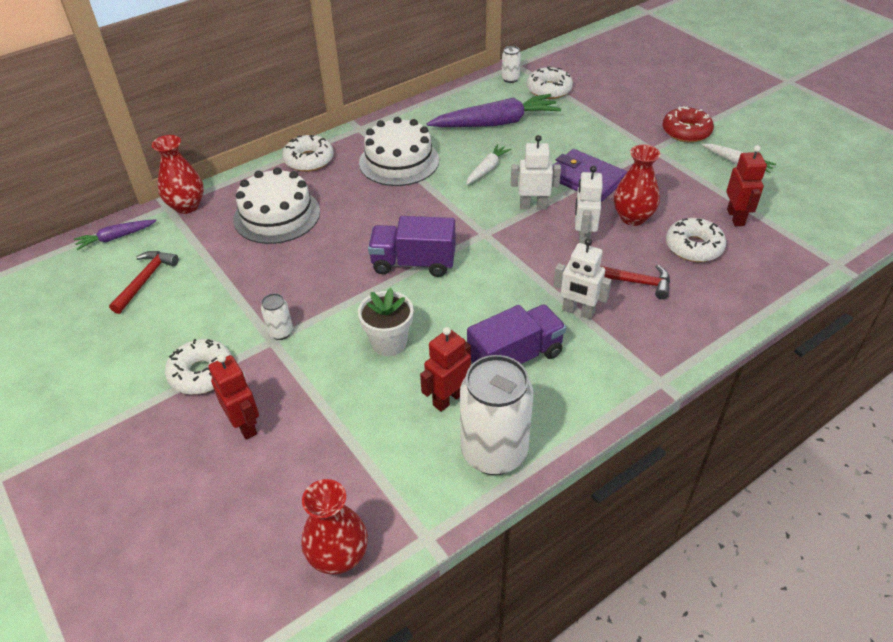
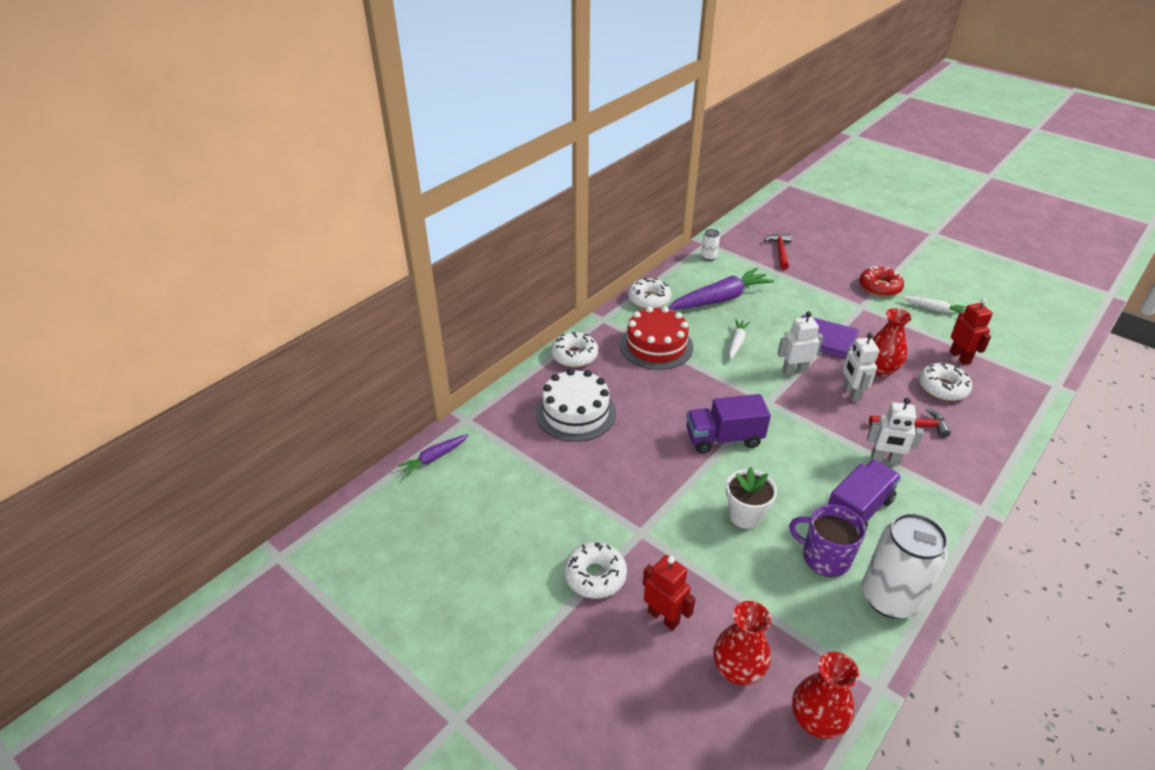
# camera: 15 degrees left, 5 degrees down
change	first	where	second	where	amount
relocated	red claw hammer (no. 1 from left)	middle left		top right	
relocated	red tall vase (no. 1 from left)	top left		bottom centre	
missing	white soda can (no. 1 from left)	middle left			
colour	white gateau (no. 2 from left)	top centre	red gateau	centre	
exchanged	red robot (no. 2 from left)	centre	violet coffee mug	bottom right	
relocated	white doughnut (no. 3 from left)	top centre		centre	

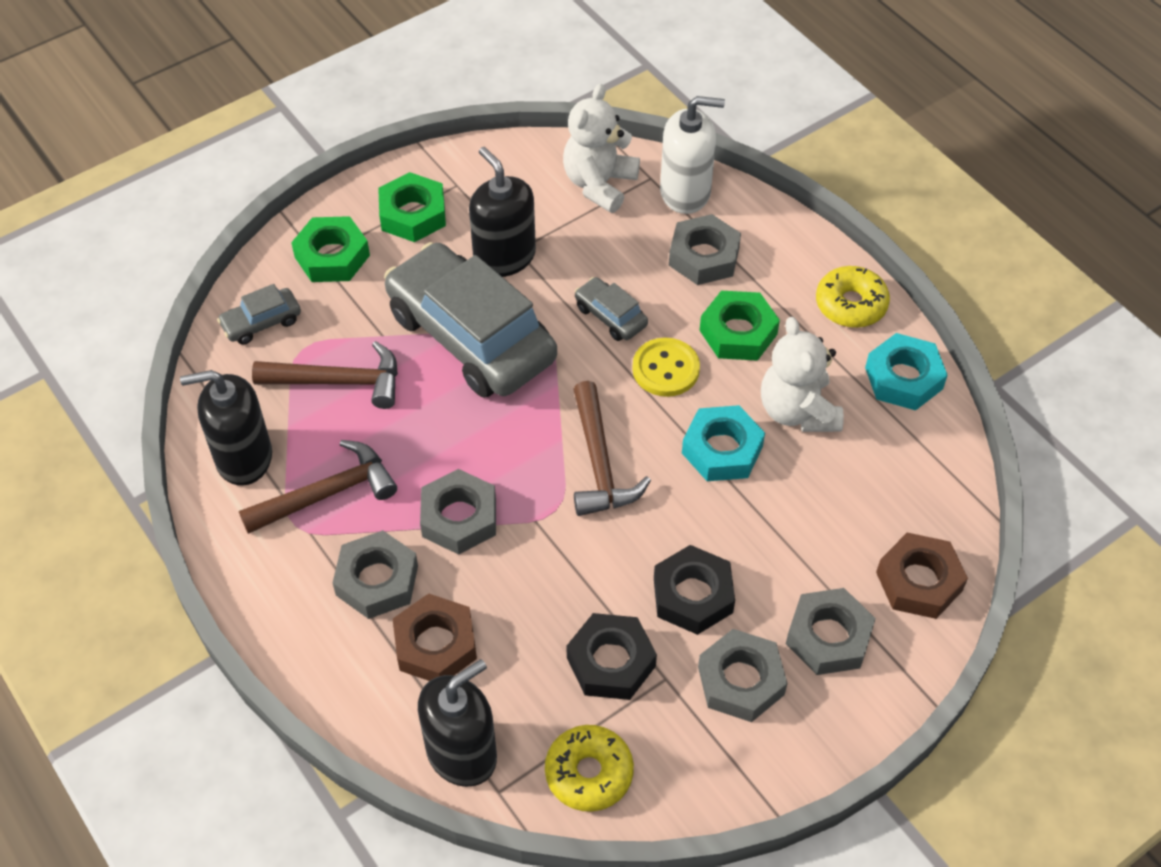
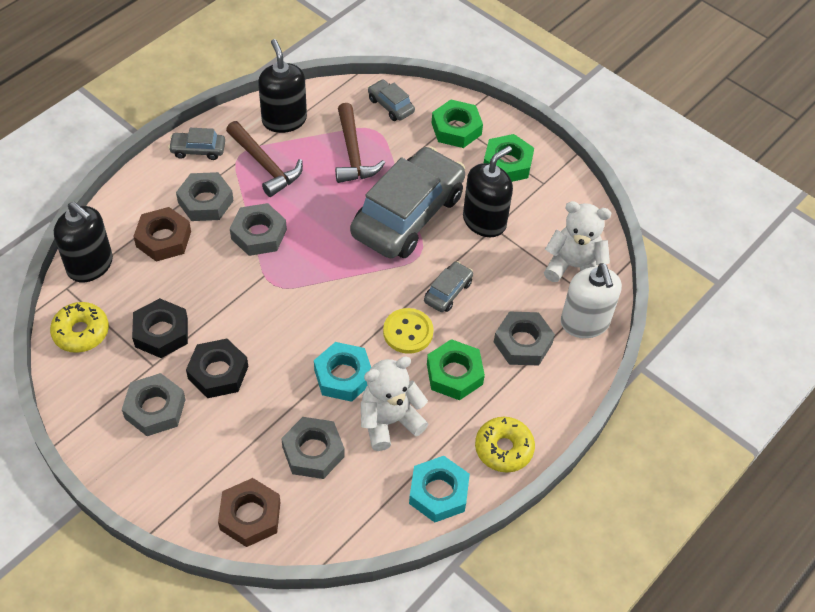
# camera: 75 degrees right, 0 degrees up
change	first	where	second	where	amount
missing	dark brown claw hammer (no. 3 from left)	centre			
relocated	ash-grey nut (no. 5 from left in the first image)	bottom right	ash-grey nut (no. 4 from left)	bottom centre	
appeared			ash-grey automobile (no. 1 from left)	top left	

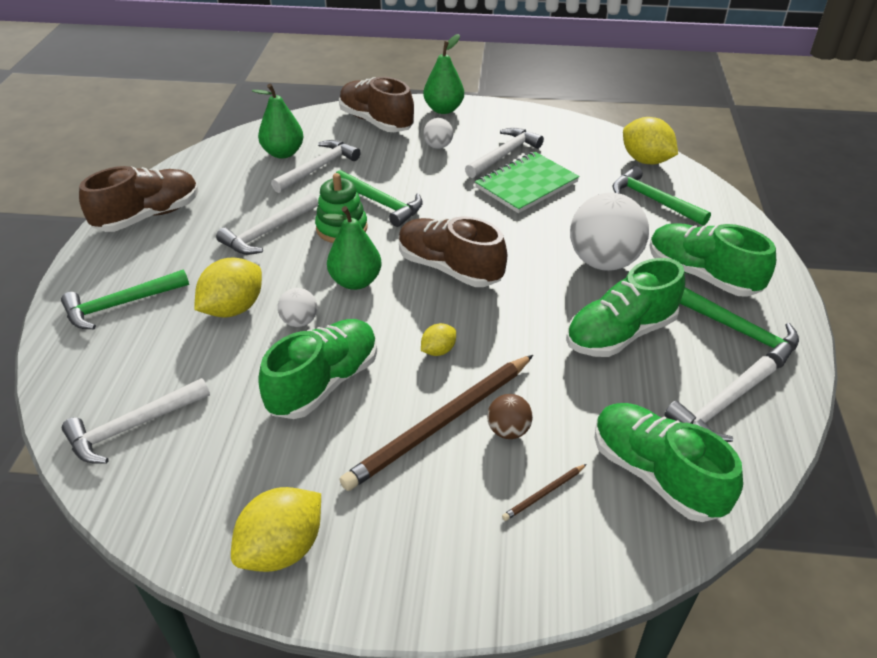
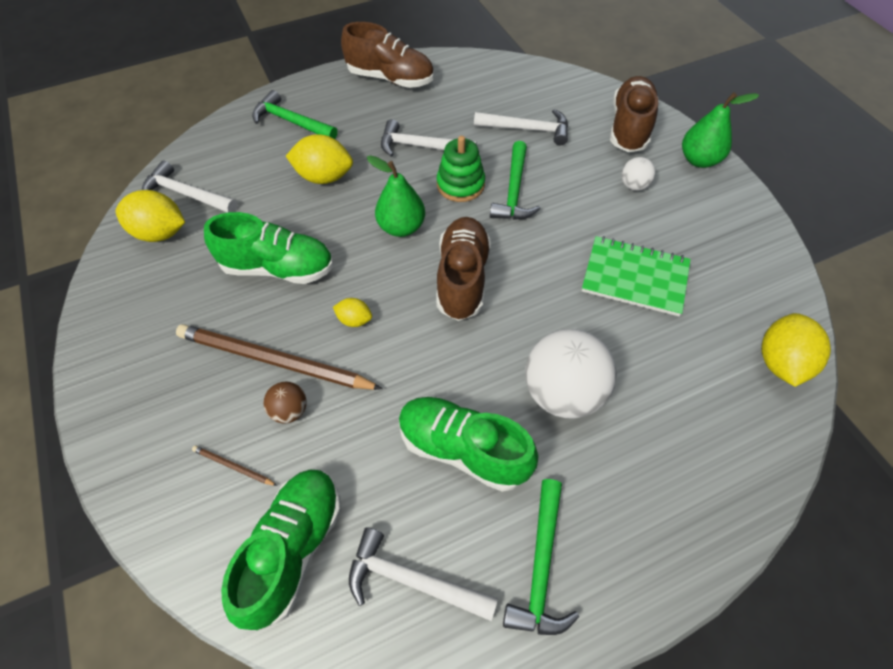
# camera: 60 degrees right, 15 degrees up
change	first	where	second	where	amount
relocated	yellow citrus fruit (no. 2 from left in the first image)	bottom left	yellow citrus fruit (no. 1 from left)	top left	
missing	leaf-green pear fruit (no. 1 from left)	top left			
missing	white play ball (no. 1 from left)	centre			
missing	white claw hammer (no. 4 from left)	top centre			
missing	leaf-green claw hammer (no. 3 from left)	top right			
missing	leaf-green shoe (no. 4 from left)	middle right			

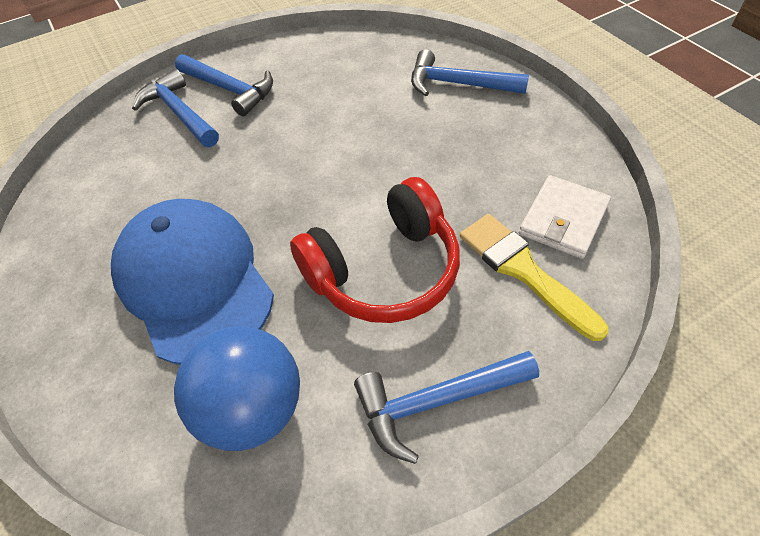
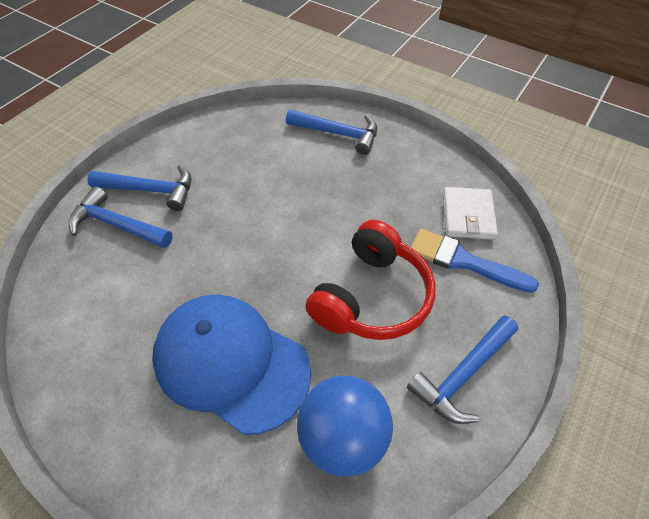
# camera: 30 degrees left, 0 degrees up
change	first	where	second	where	amount
spun	blue claw hammer (no. 4 from left in the first image)	top centre	blue claw hammer (no. 3 from left)	top centre	150 degrees counterclockwise
colour	yellow paintbrush	middle right	blue paintbrush	middle right	

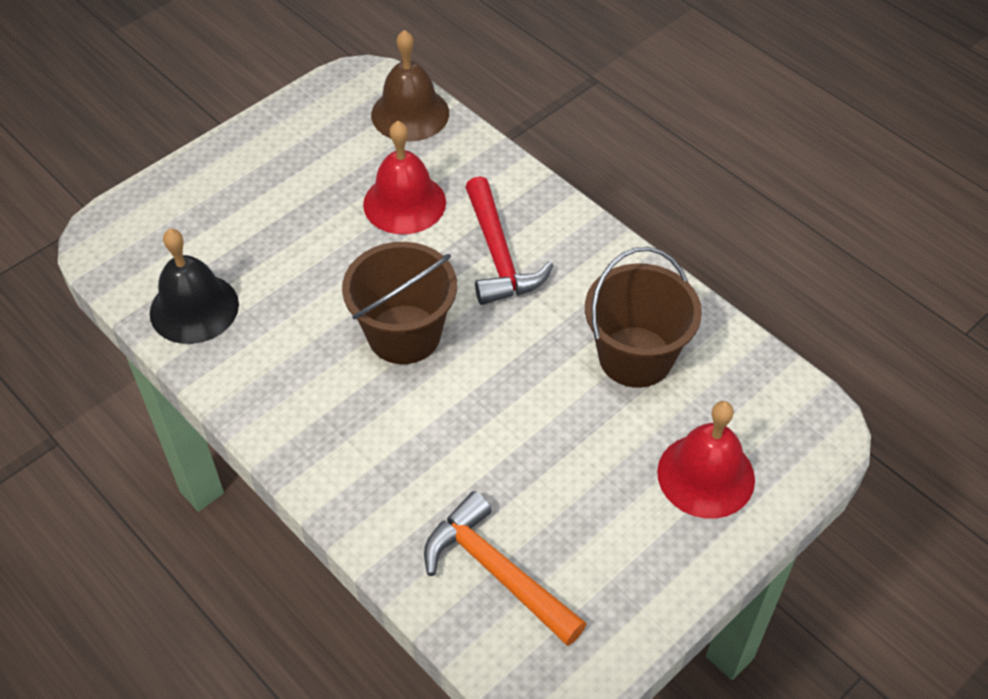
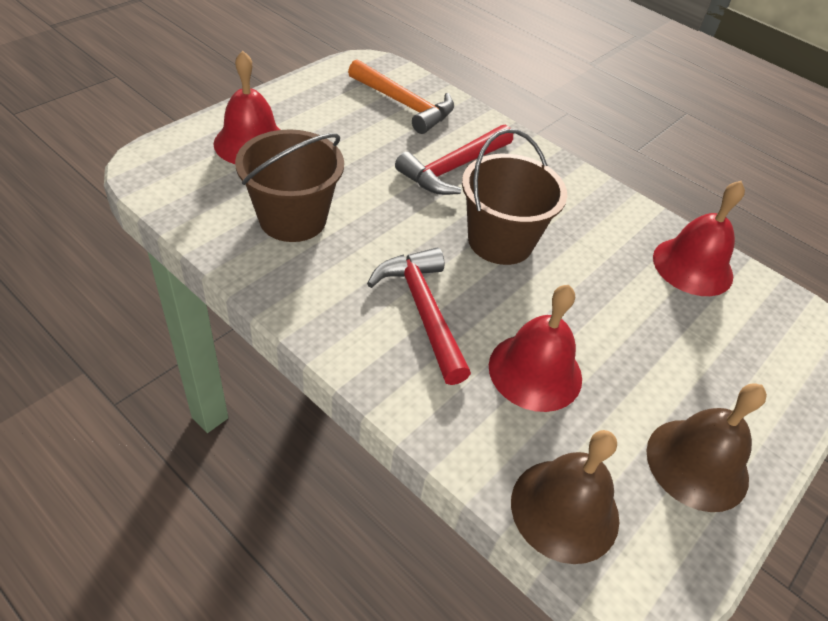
# camera: 170 degrees right, 5 degrees down
change	first	where	second	where	amount
colour	black hand bell	middle left	red hand bell (no. 3 from left)	middle right	
appeared			red claw hammer (no. 2 from left)	top centre	
appeared			dark brown hand bell (no. 2 from left)	bottom right	

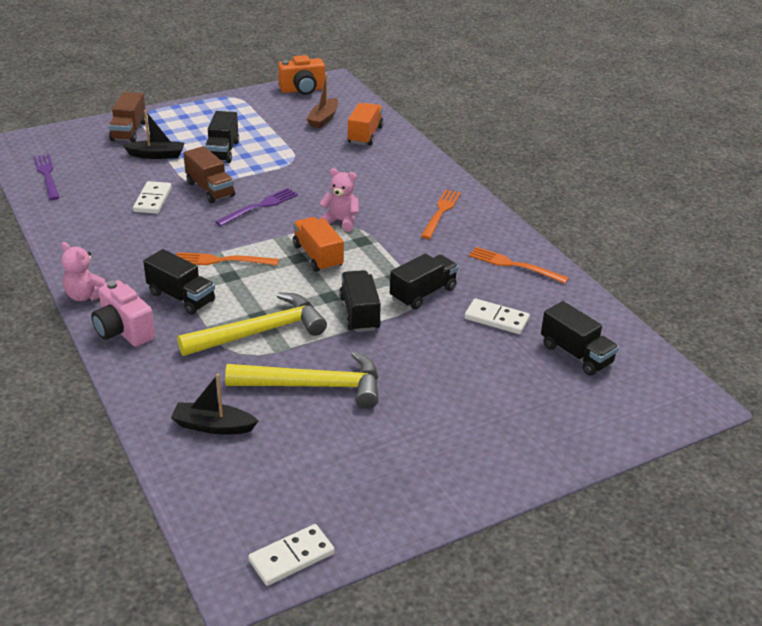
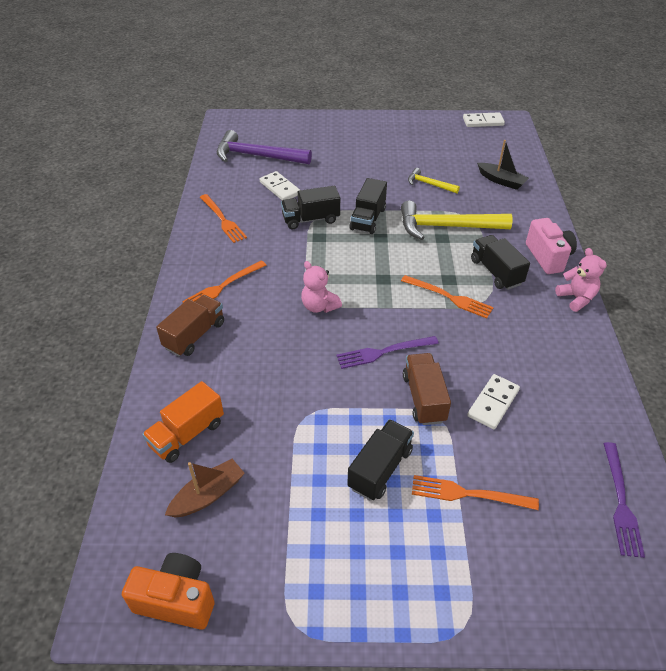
# camera: 150 degrees left, 10 degrees up
change	first	where	second	where	amount
relocated	dark brown truck (no. 1 from left)	top left		middle left	
exchanged	black boat (no. 1 from left)	top left	orange fork (no. 4 from left)	bottom right	
size	yellow claw hammer (no. 2 from left in the first image)	centre	yellow claw hammer (no. 1 from left)	top centre	x0.52
missing	orange truck (no. 1 from left)	centre			
exchanged	black truck (no. 5 from left)	middle right	violet claw hammer	top centre	

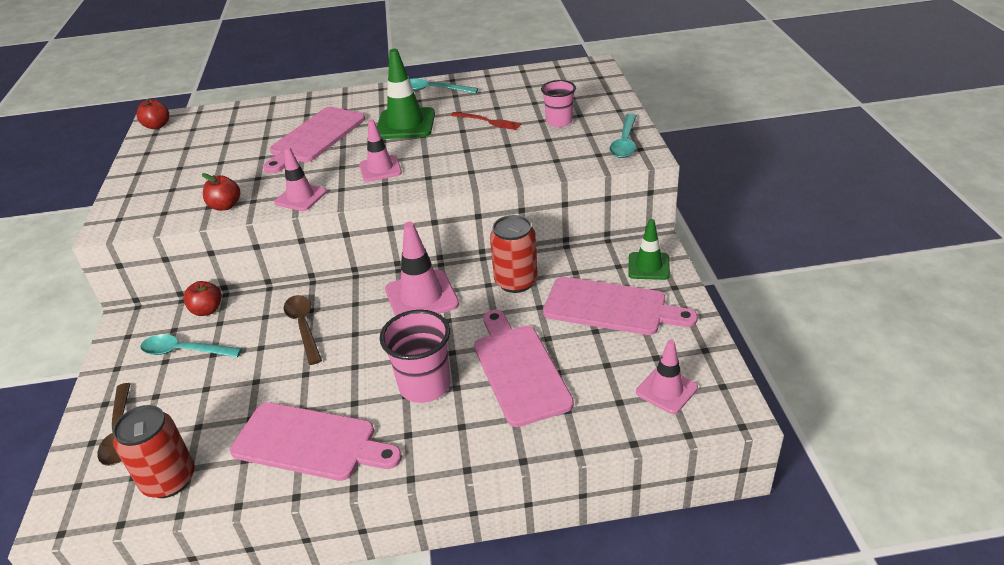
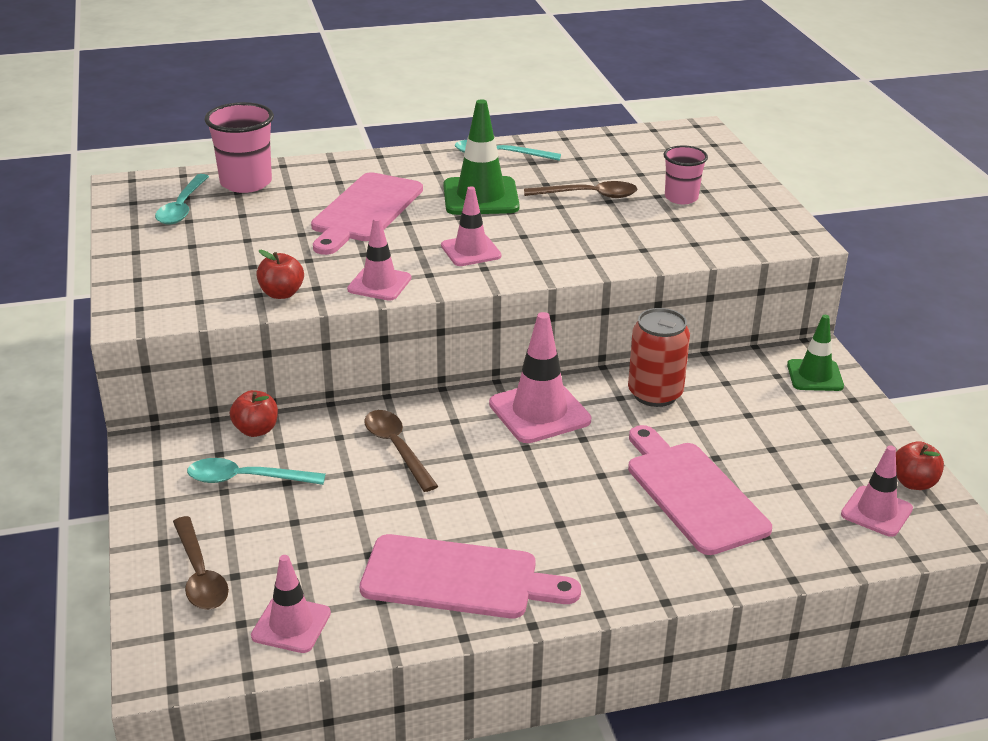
# camera: 10 degrees left, 5 degrees down
change	first	where	second	where	amount
exchanged	red soda can (no. 1 from left)	bottom left	rosy safety cone (no. 1 from left)	bottom left	
relocated	red apple fruit (no. 1 from left in the first image)	top left	red apple fruit (no. 3 from left)	middle right	
relocated	rosy tumbler (no. 1 from left)	centre		top left	
exchanged	red fork	top centre	dark brown teaspoon (no. 3 from left)	top centre	
missing	rosy chopping board (no. 4 from left)	centre			
relocated	turquoise teaspoon (no. 3 from left in the first image)	top centre	turquoise teaspoon (no. 1 from left)	top left	

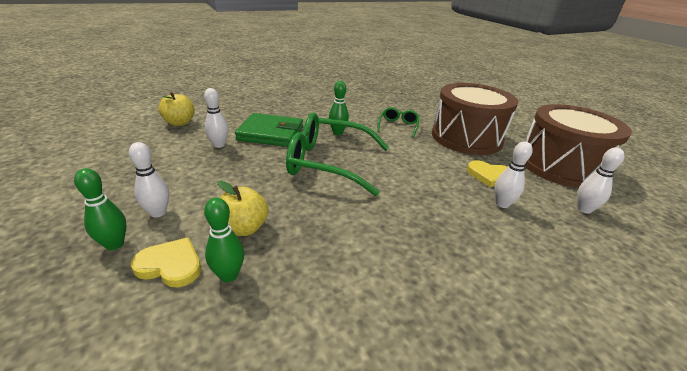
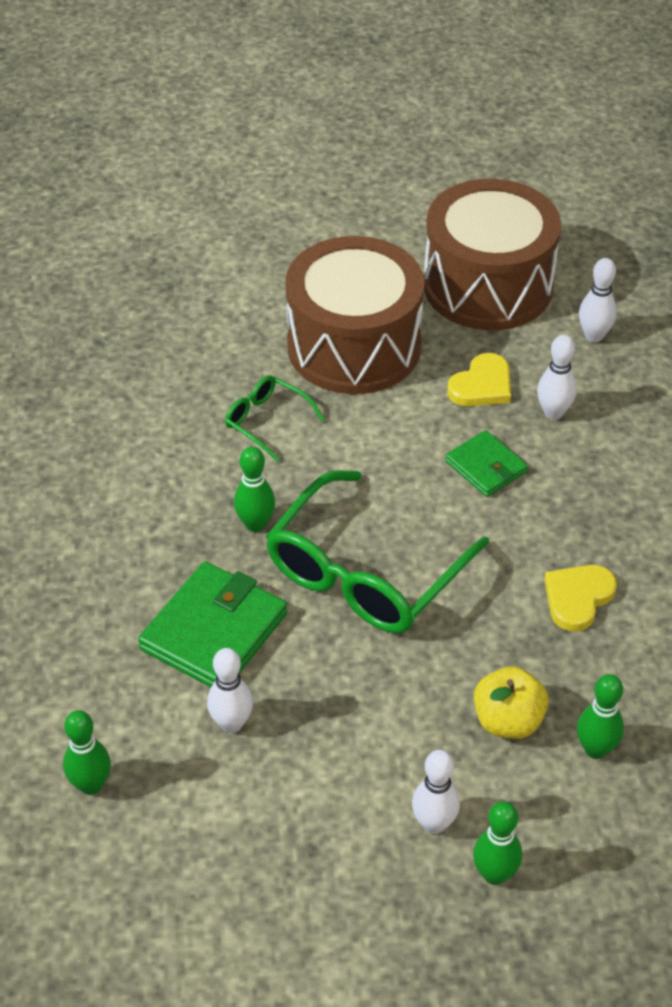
# camera: 65 degrees left, 15 degrees up
change	first	where	second	where	amount
relocated	yellow heart (no. 1 from left in the first image)	bottom left	yellow heart (no. 2 from left)	middle right	
exchanged	yellow apple fruit (no. 1 from left)	top left	leaf-green skittle (no. 1 from left)	bottom left	
appeared			leaf-green card wallet (no. 2 from left)	middle right	

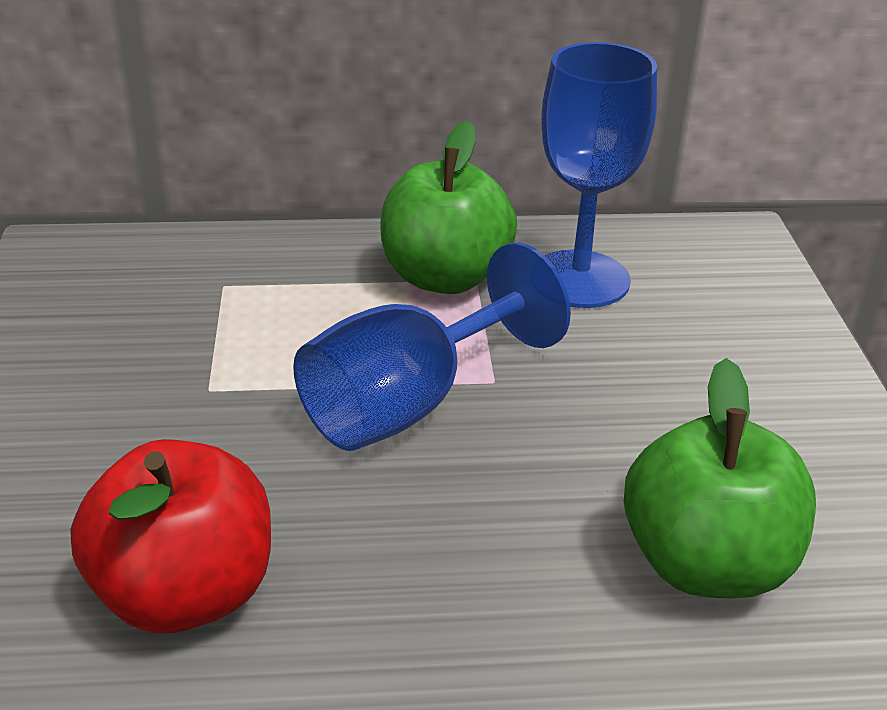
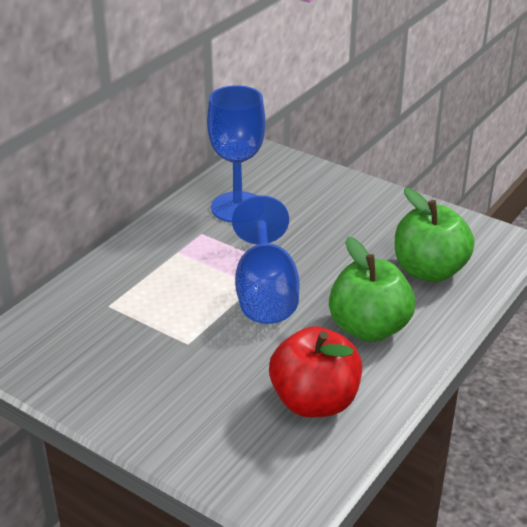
# camera: 50 degrees left, 0 degrees up
change	first	where	second	where	amount
relocated	leaf-green apple fruit (no. 1 from left)	top centre		middle right	

